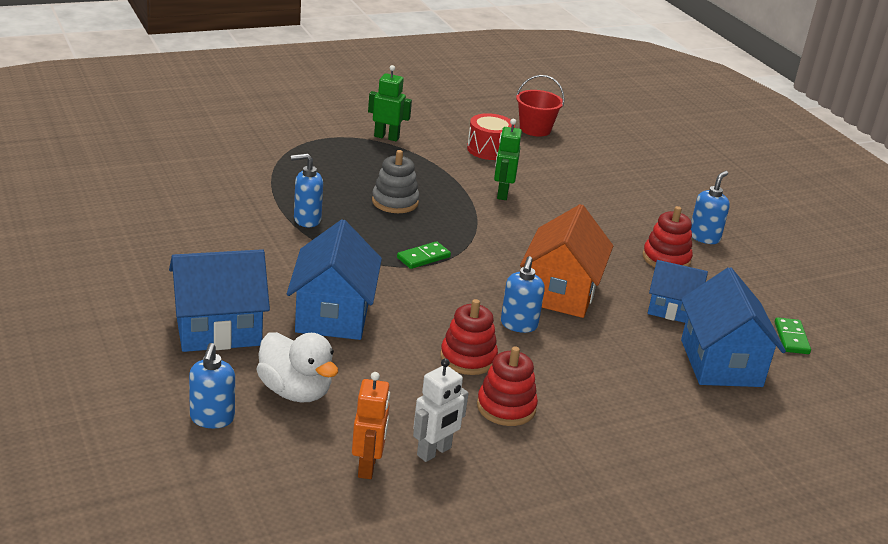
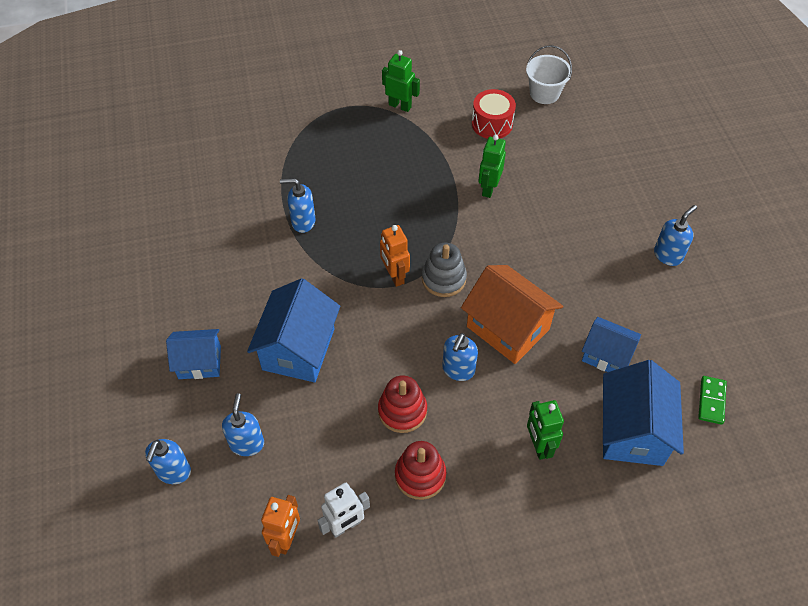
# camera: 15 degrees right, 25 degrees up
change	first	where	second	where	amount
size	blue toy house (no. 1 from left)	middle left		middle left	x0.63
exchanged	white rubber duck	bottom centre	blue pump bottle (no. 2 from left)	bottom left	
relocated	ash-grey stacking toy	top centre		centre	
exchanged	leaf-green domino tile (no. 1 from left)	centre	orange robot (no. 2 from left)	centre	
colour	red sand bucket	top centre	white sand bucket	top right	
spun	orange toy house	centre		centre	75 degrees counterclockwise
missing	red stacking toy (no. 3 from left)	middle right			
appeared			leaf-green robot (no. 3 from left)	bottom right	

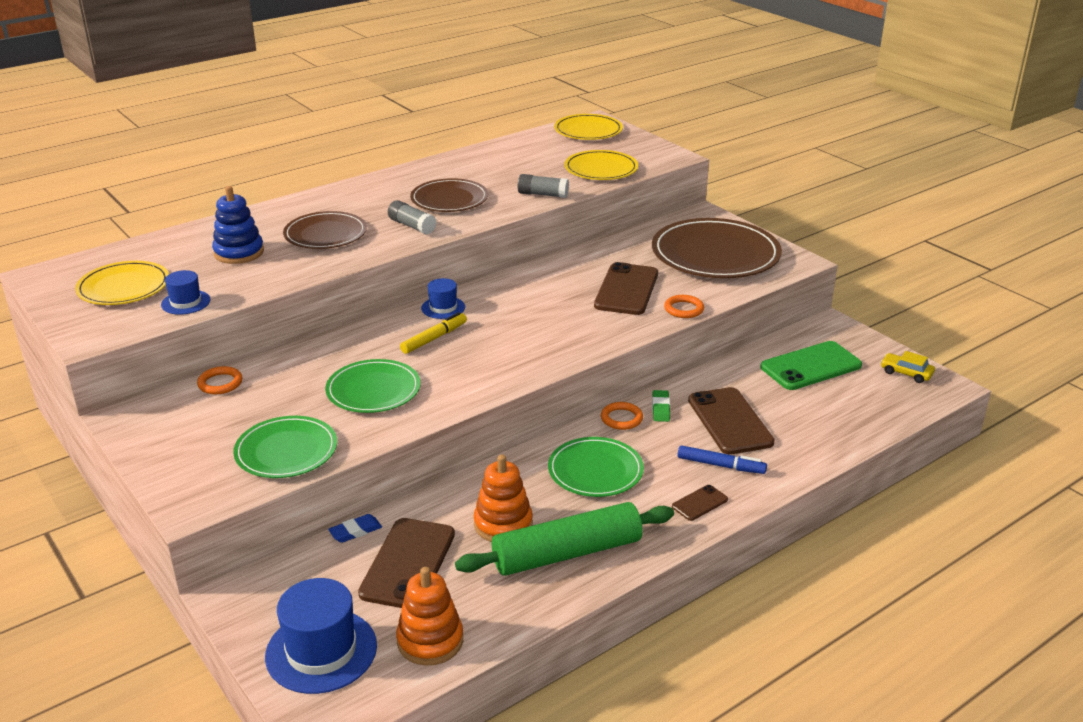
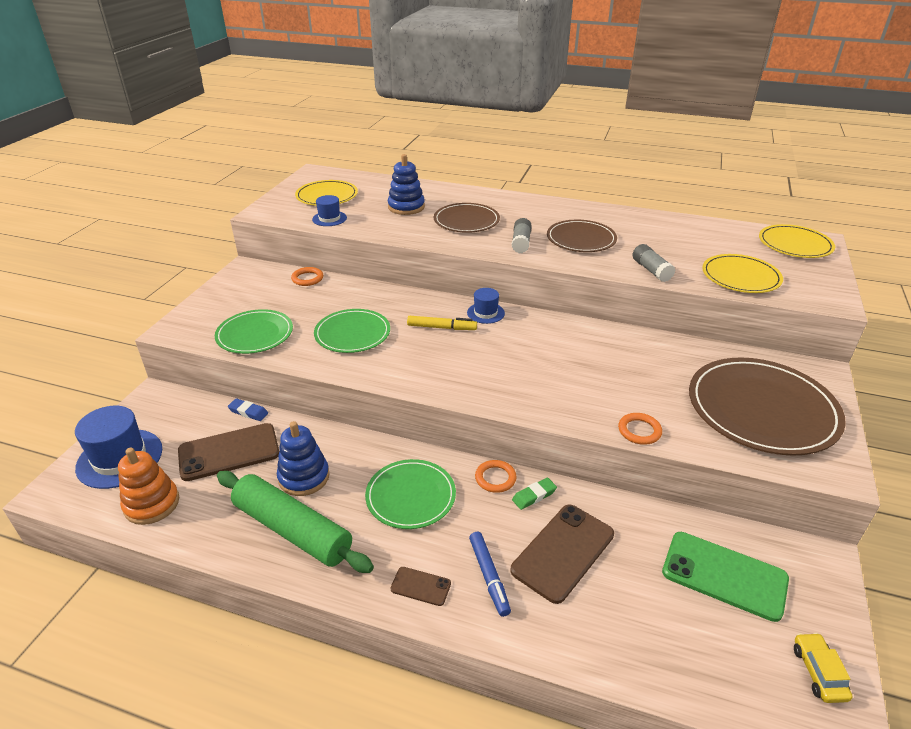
# camera: 55 degrees right, 5 degrees up
change	first	where	second	where	amount
colour	orange stacking toy (no. 2 from left)	bottom centre	blue stacking toy (no. 1 from left)	middle left	
missing	dark brown smartphone (no. 2 from left)	centre			

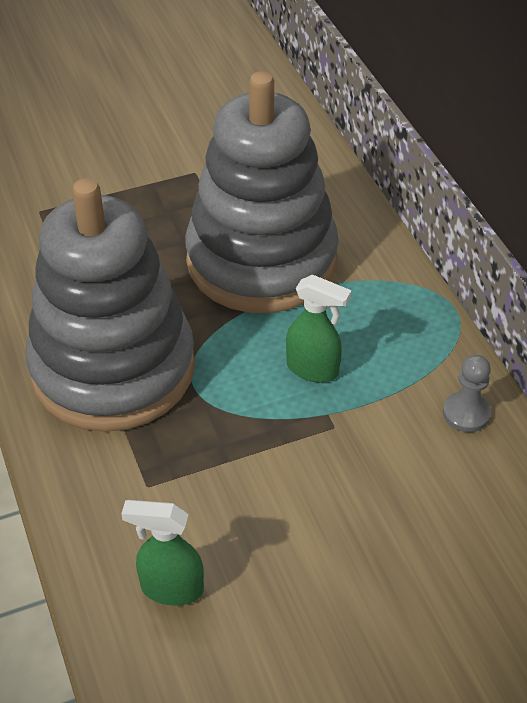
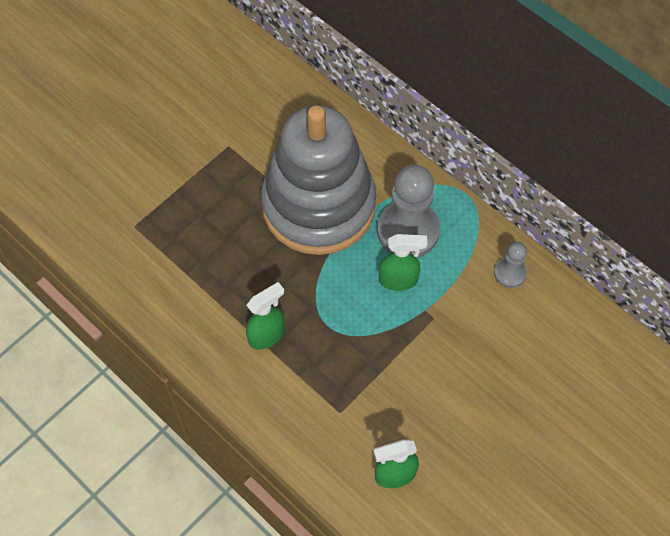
# camera: 25 degrees left, 15 degrees up
change	first	where	second	where	amount
exchanged	ash-grey stacking toy (no. 1 from left)	middle left	leaf-green sprayer (no. 1 from left)	centre	
appeared			ash-grey pawn (no. 1 from left)	centre	

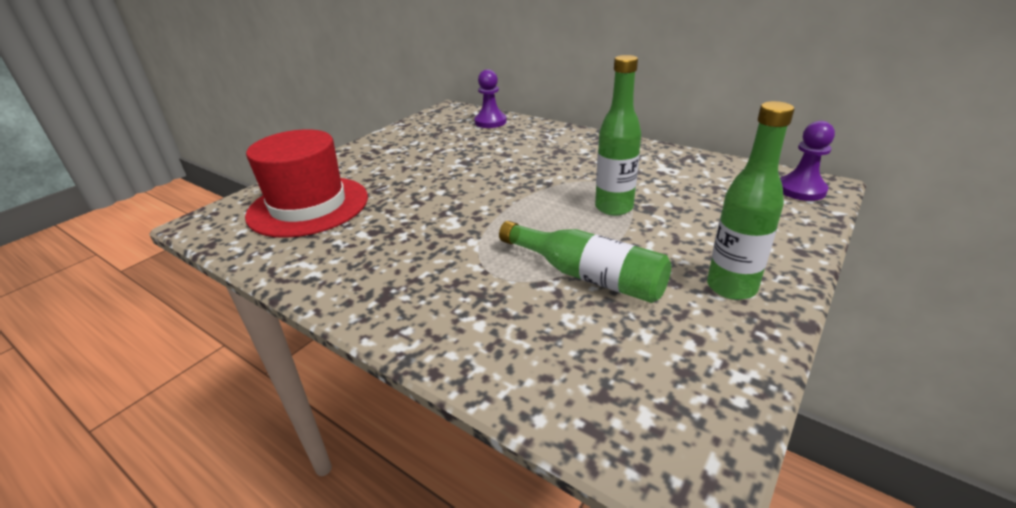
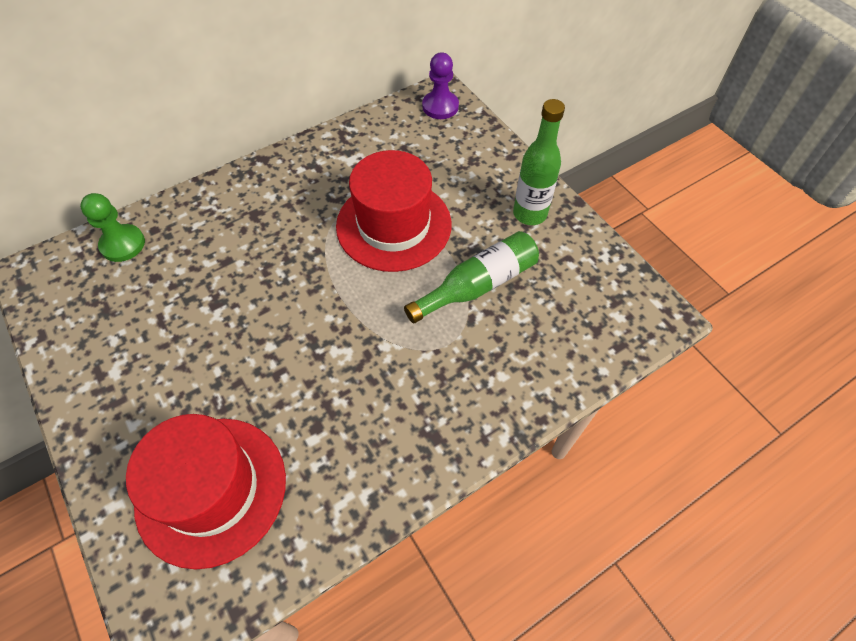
# camera: 70 degrees left, 25 degrees up
change	first	where	second	where	amount
colour	violet pawn (no. 1 from left)	top centre	leaf-green pawn	middle left	
exchanged	leaf-green bottle (no. 2 from left)	top centre	red tall hat (no. 2 from left)	top centre	

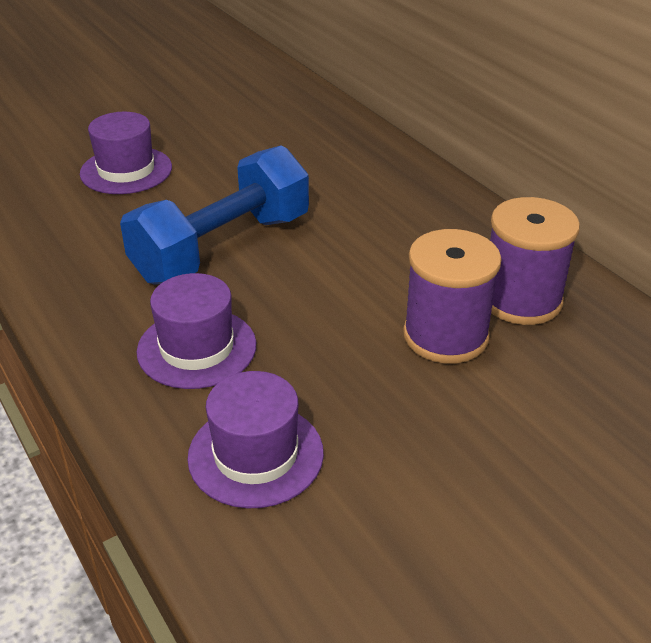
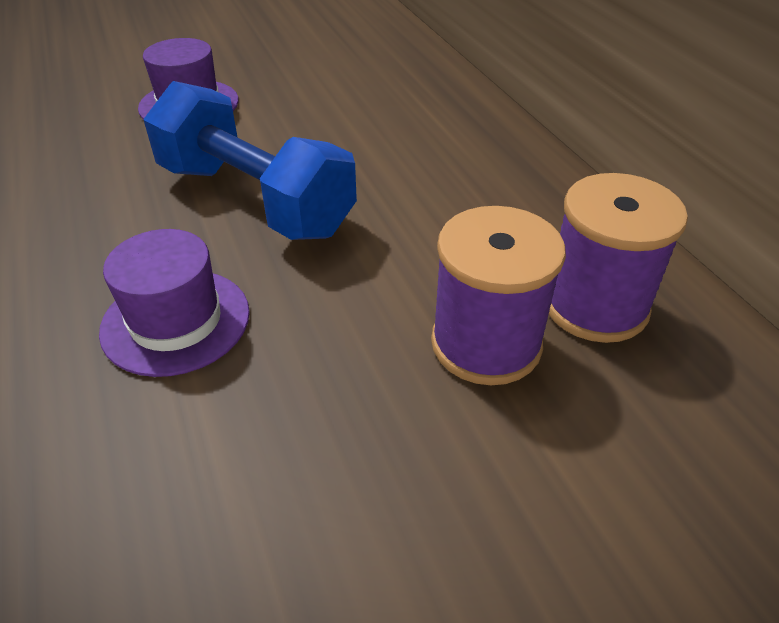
# camera: 10 degrees right, 5 degrees up
change	first	where	second	where	amount
spun	blue hand weight	middle left		top left	75 degrees clockwise
missing	violet tall hat (no. 3 from left)	bottom centre			

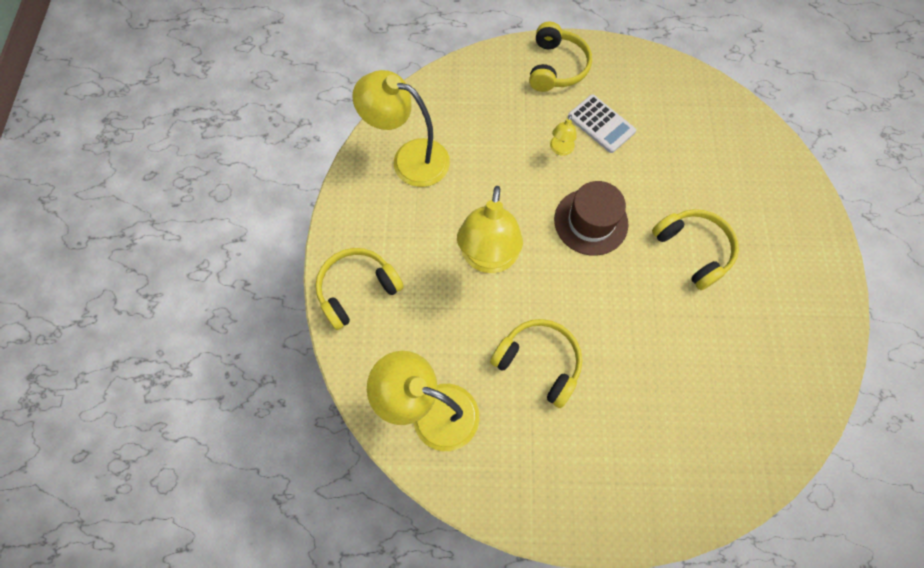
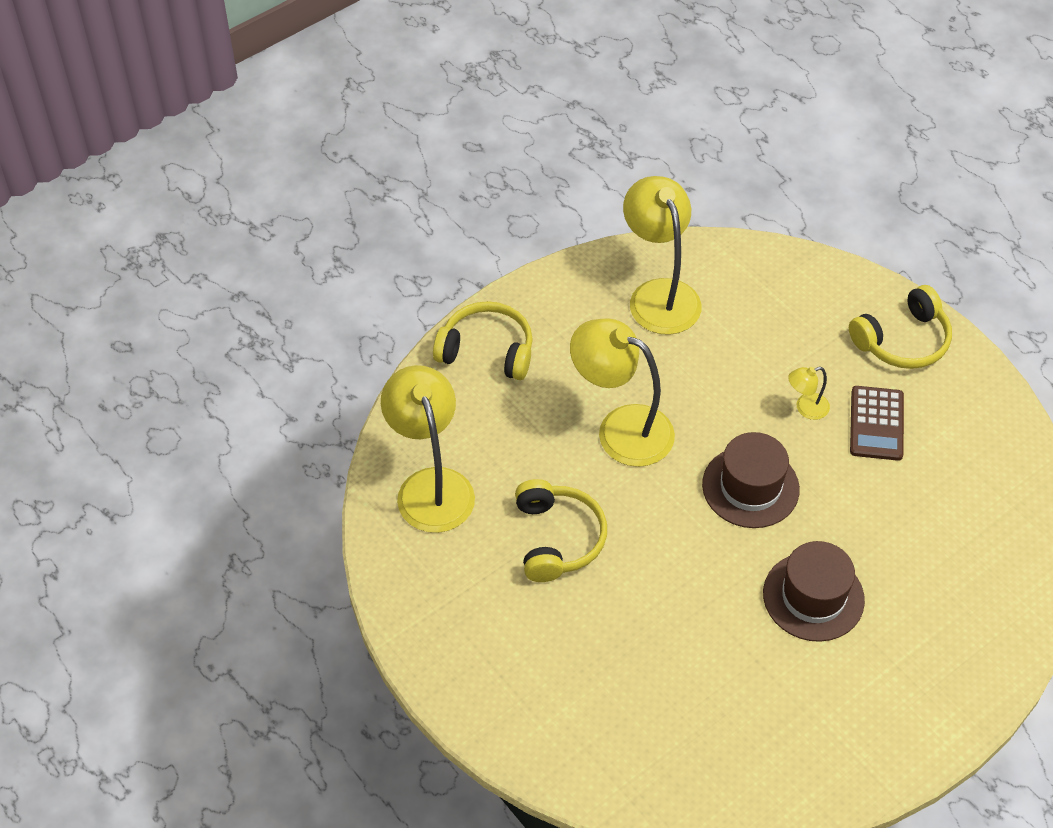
# camera: 50 degrees right, 15 degrees down
change	first	where	second	where	amount
spun	yellow lamp (no. 3 from left in the first image)	centre	yellow lamp (no. 2 from left)	centre	60 degrees clockwise
colour	white adding machine	top centre	dark brown adding machine	middle right	
exchanged	yellow headphones (no. 4 from left)	middle right	dark brown tall hat (no. 2 from left)	bottom right	

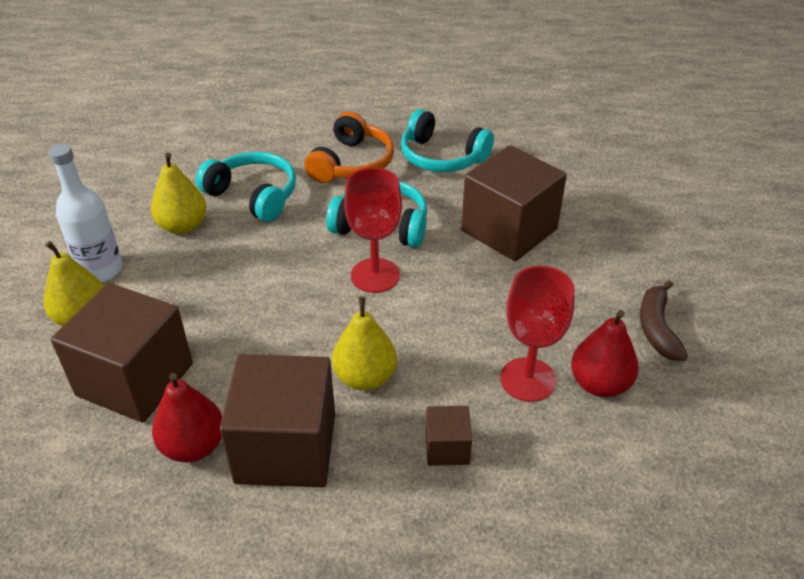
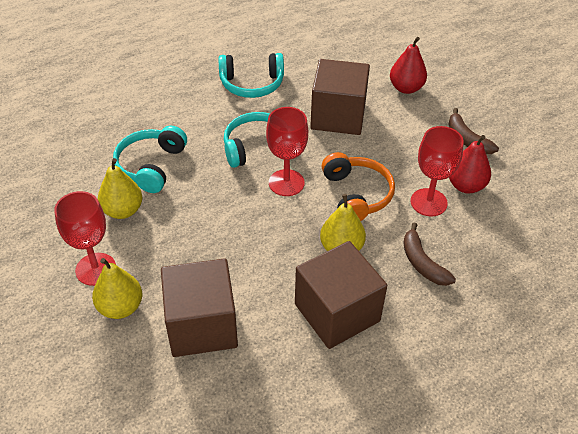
# camera: 35 degrees left, 5 degrees up
change	first	where	second	where	amount
exchanged	white bottle	middle left	red goblet (no. 1 from left)	middle left	
relocated	red pear fruit (no. 1 from left)	bottom left		top right	
spun	turquoise headphones (no. 1 from left)	top left		middle left	75 degrees counterclockwise
relocated	orange headphones	top centre		centre	
exchanged	dark brown block (no. 3 from left)	bottom centre	dark brown banana (no. 1 from left)	middle right	

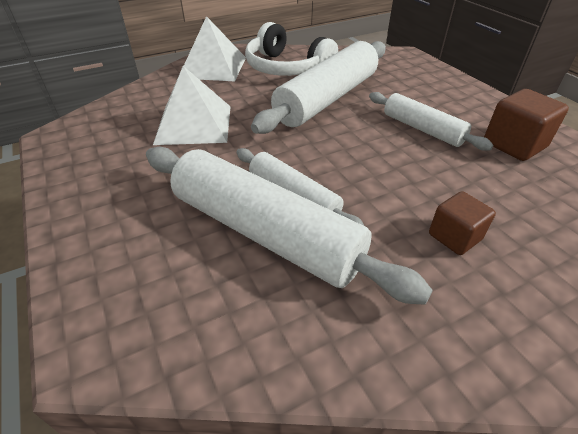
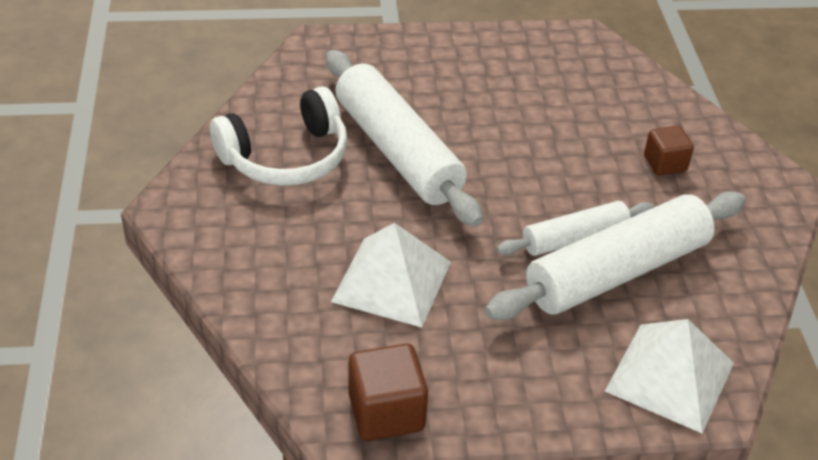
# camera: 70 degrees left, 0 degrees up
change	first	where	second	where	amount
relocated	white pyramid (no. 2 from left)	top centre		bottom right	
missing	white pastry roller (no. 4 from left)	top right			
relocated	dark brown block (no. 2 from left in the first image)	top right	dark brown block (no. 1 from left)	bottom centre	

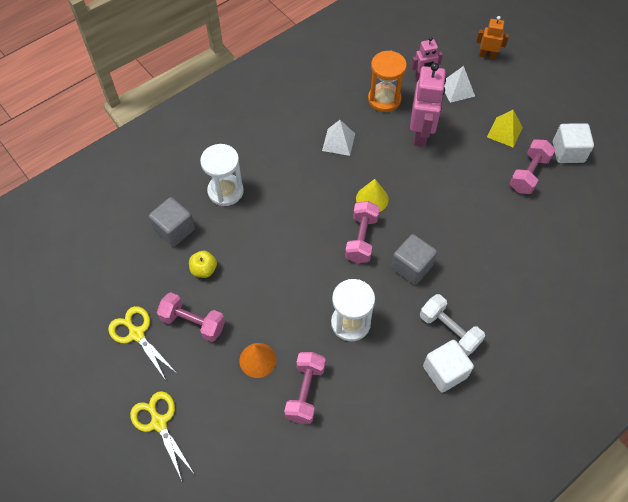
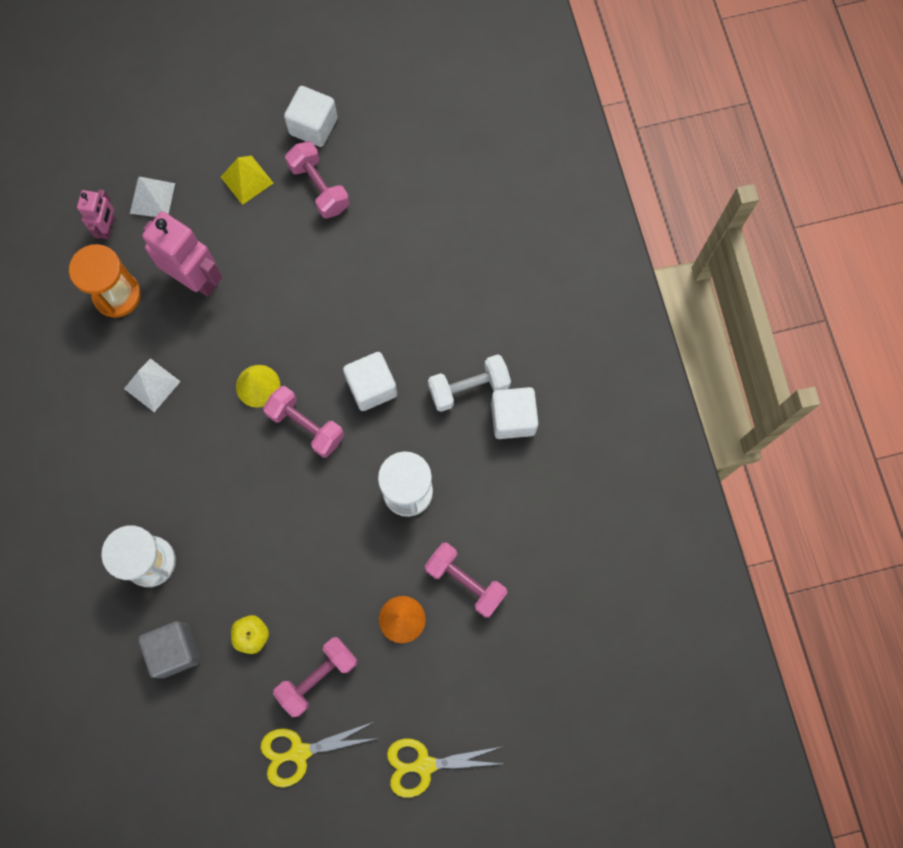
# camera: 65 degrees left, 15 degrees up
change	first	where	second	where	amount
colour	ash-grey block (no. 2 from left)	centre	white block (no. 2 from left)	centre	
missing	orange robot	top right			

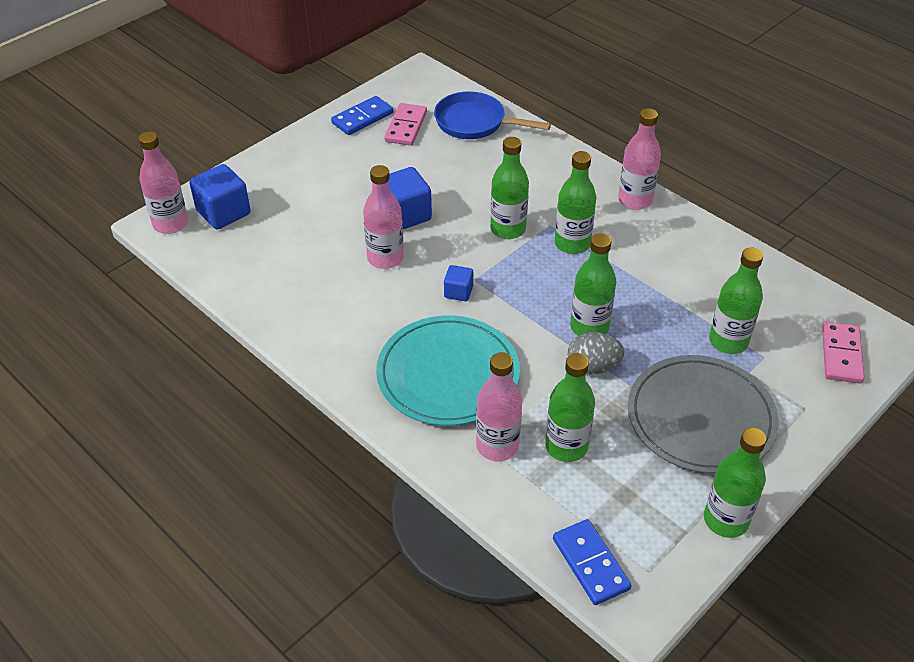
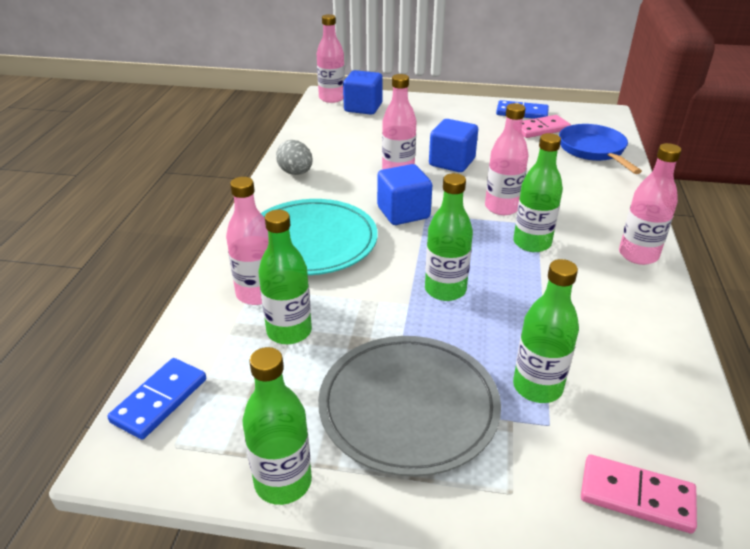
# camera: 55 degrees right, 10 degrees down
change	first	where	second	where	amount
size	blue block (no. 3 from left in the first image)	centre	blue block (no. 2 from left)	centre	x1.80
colour	leaf-green bottle (no. 1 from left)	top centre	rosy bottle (no. 4 from left)	top right	
relocated	ash-grey toy egg	centre		top centre	
spun	rosy domino tile (no. 2 from left)	middle right		bottom right	45 degrees clockwise

